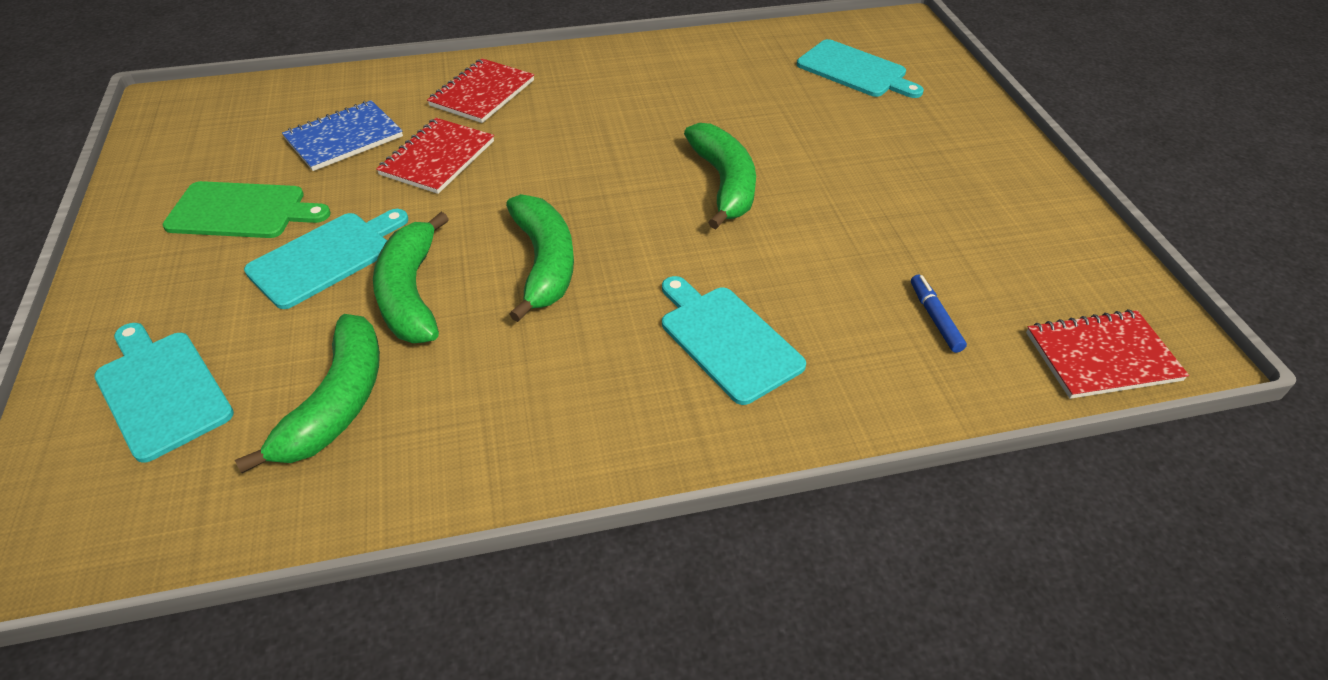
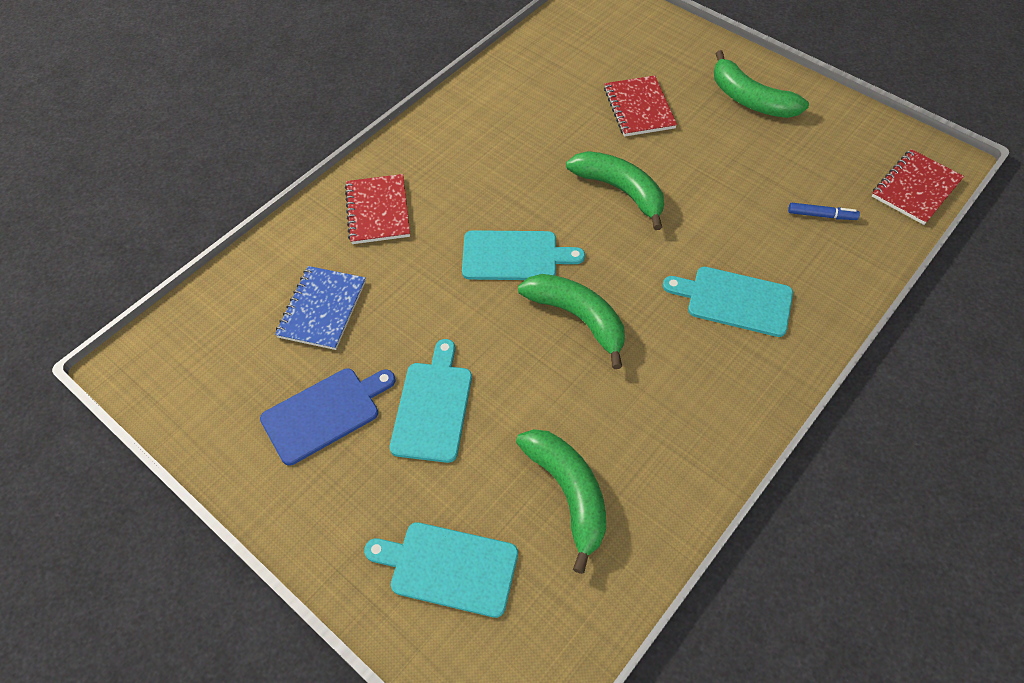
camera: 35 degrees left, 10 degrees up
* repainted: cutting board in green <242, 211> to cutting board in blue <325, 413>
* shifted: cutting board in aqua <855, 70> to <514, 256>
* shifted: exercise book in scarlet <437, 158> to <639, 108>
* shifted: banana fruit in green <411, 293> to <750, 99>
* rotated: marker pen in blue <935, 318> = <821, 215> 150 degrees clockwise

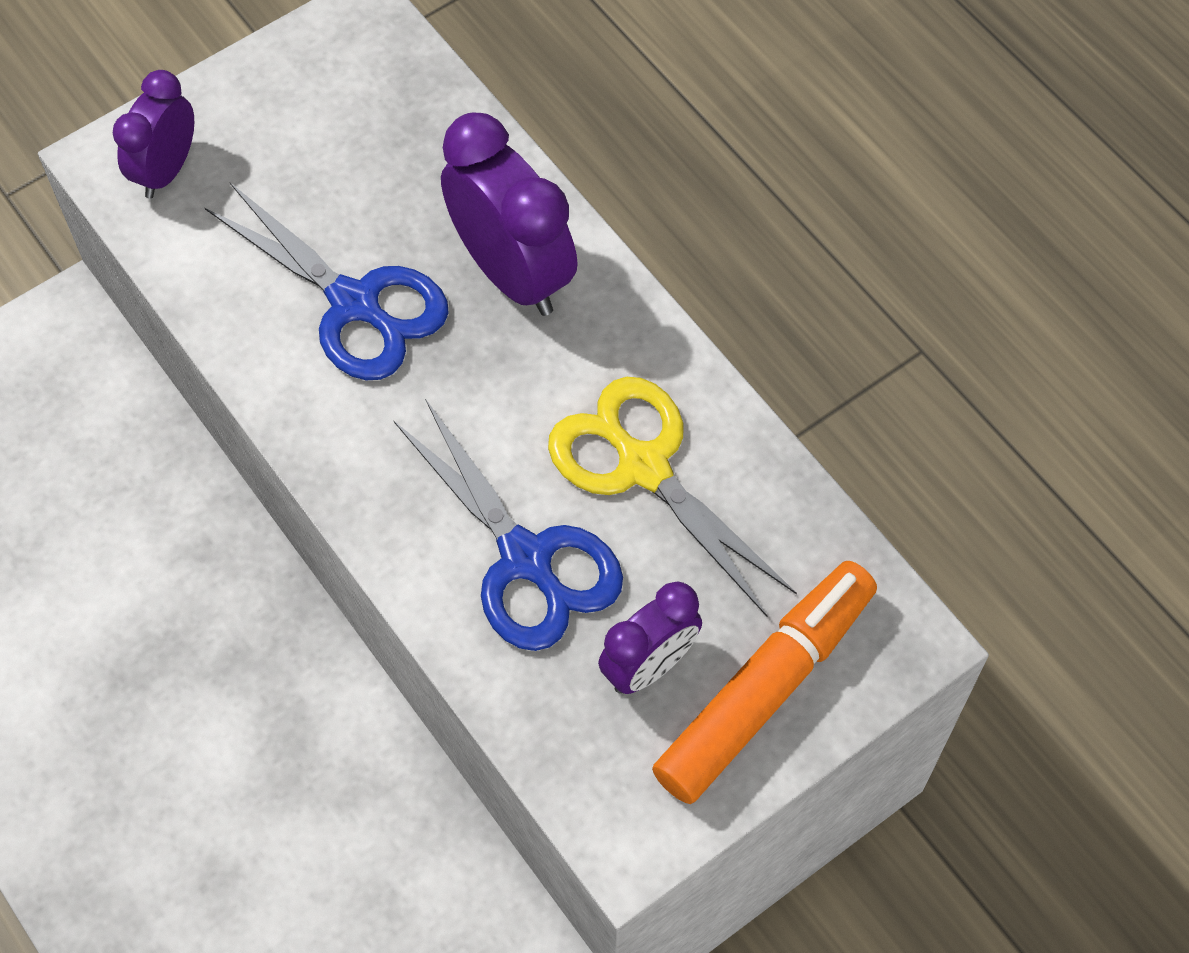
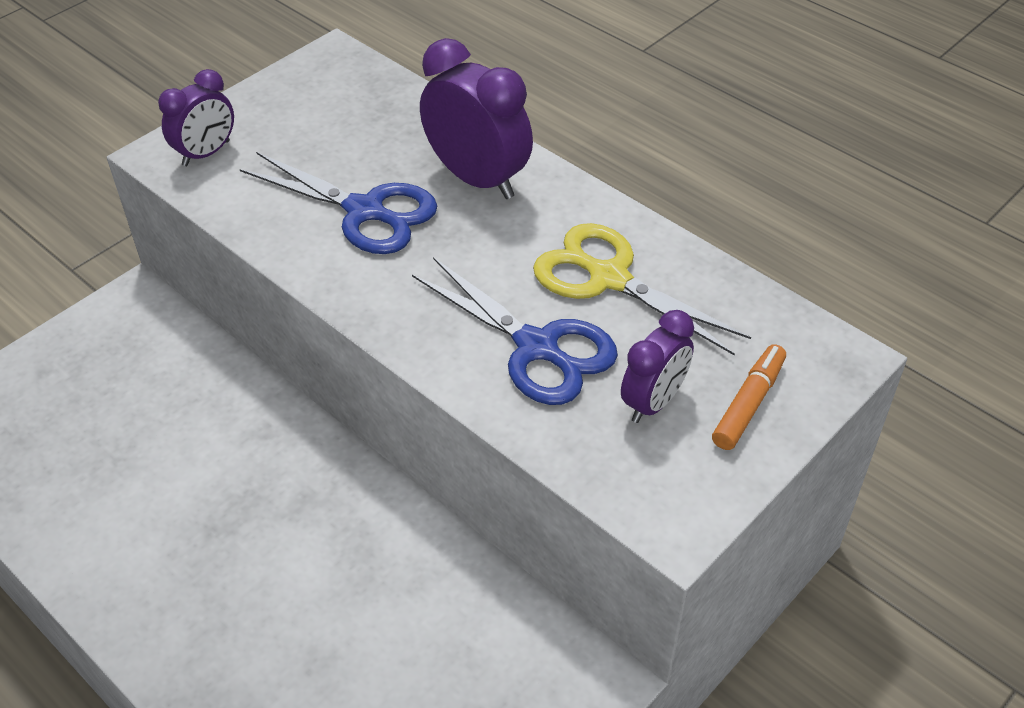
camera: 10 degrees left, 15 degrees down
* rotated: clock in violet <166, 170> = <206, 153> 150 degrees counterclockwise
* scaled: marker pen in bright orange <765, 689> = <748, 404> x0.57

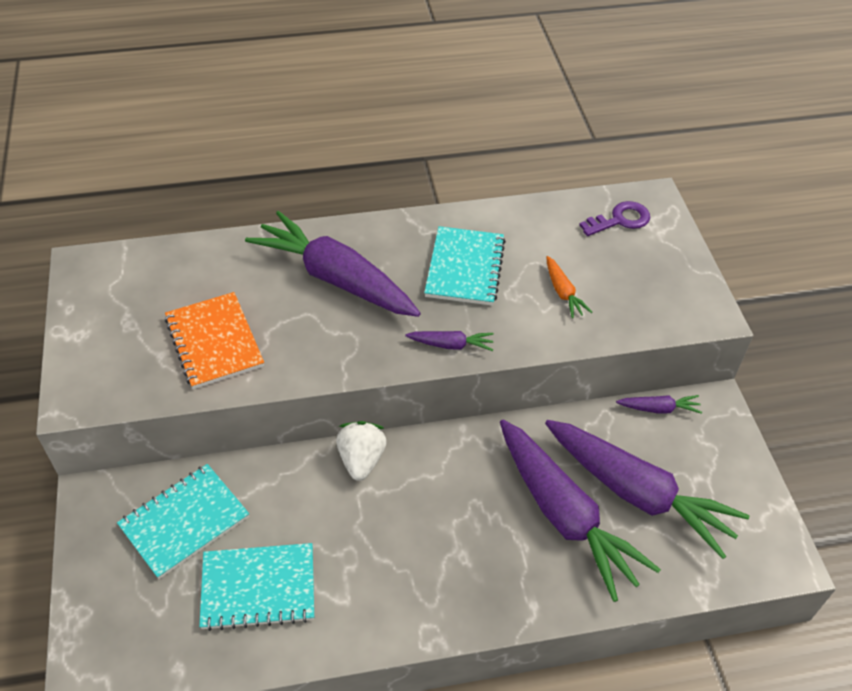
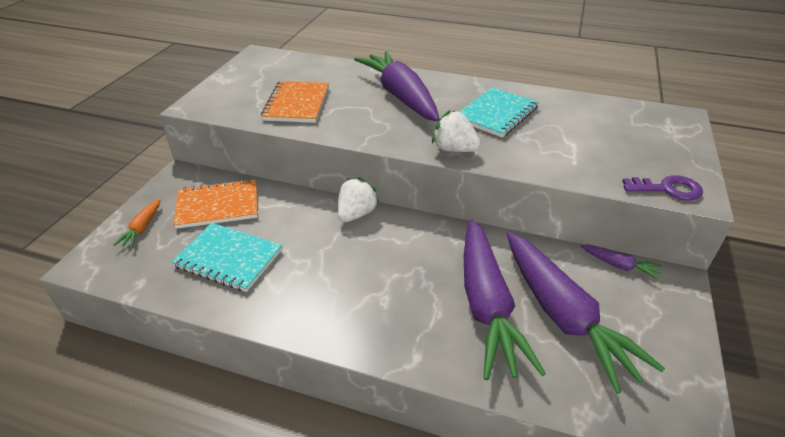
camera: 30 degrees right, 10 degrees down
* shifted: root vegetable in bright orange <563, 293> to <142, 228>
* repainted: exercise book in aqua <184, 522> to exercise book in bright orange <218, 206>
* swapped: root vegetable in violet <451, 345> to berry in white <454, 149>
* shifted: door key in violet <620, 220> to <667, 189>

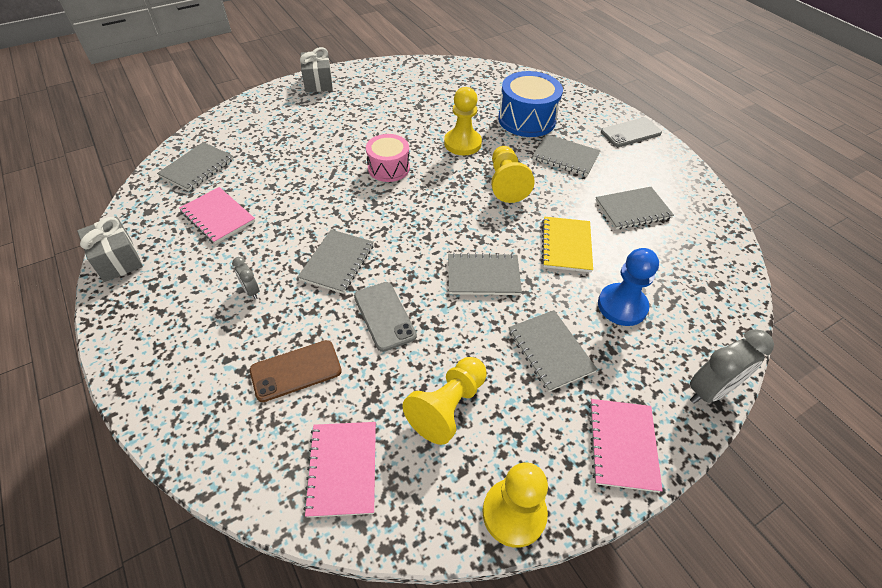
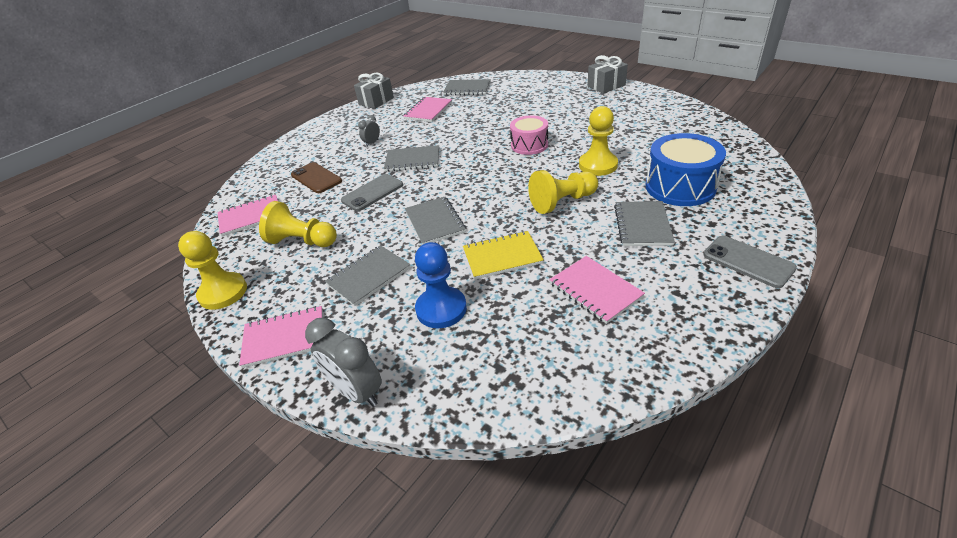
camera: 75 degrees right, 10 degrees down
* repainted: exercise book in gray <633, 209> to exercise book in rosy <595, 290>

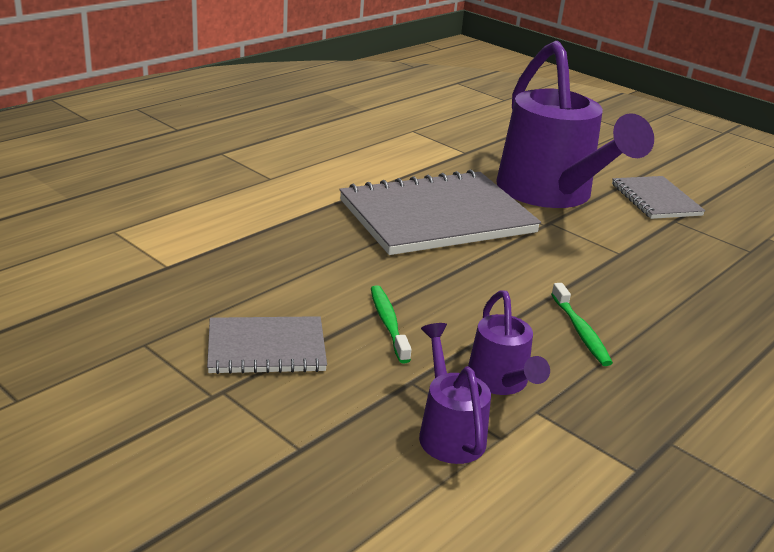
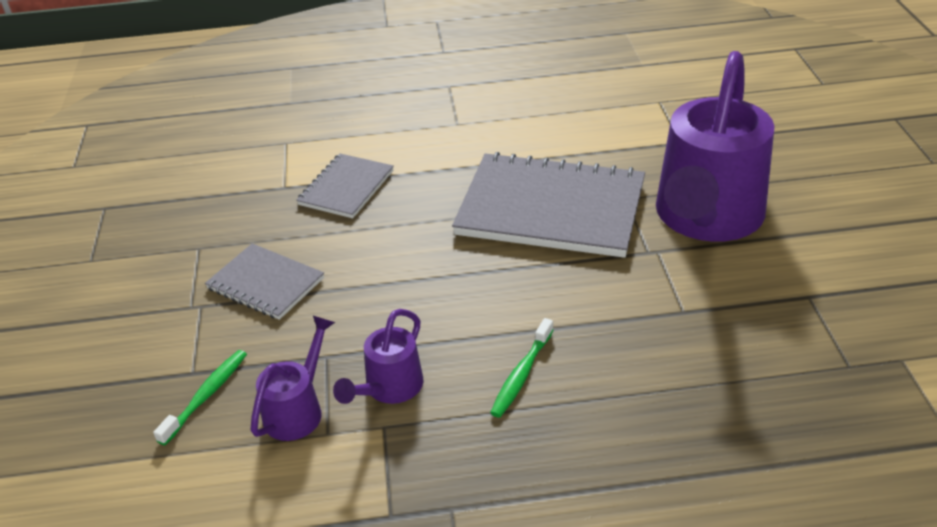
camera: 45 degrees right, 10 degrees up
* shifted: toothbrush in green <388, 323> to <206, 396>
* shifted: exercise book in gray <655, 200> to <346, 188>

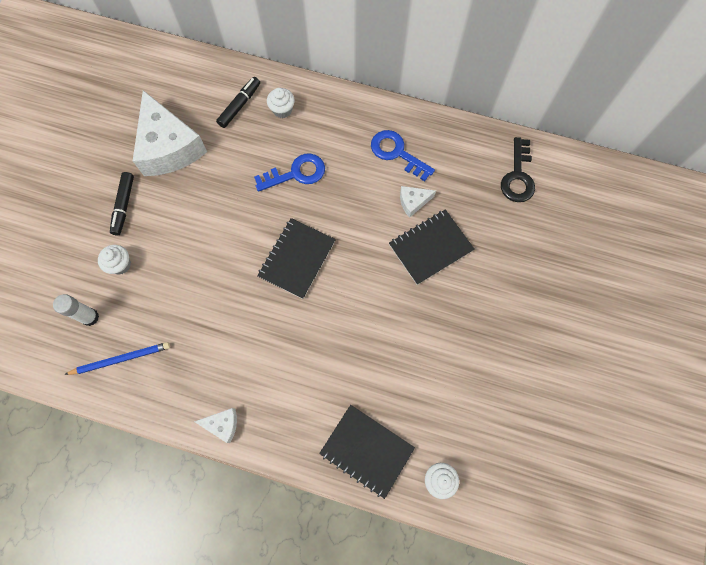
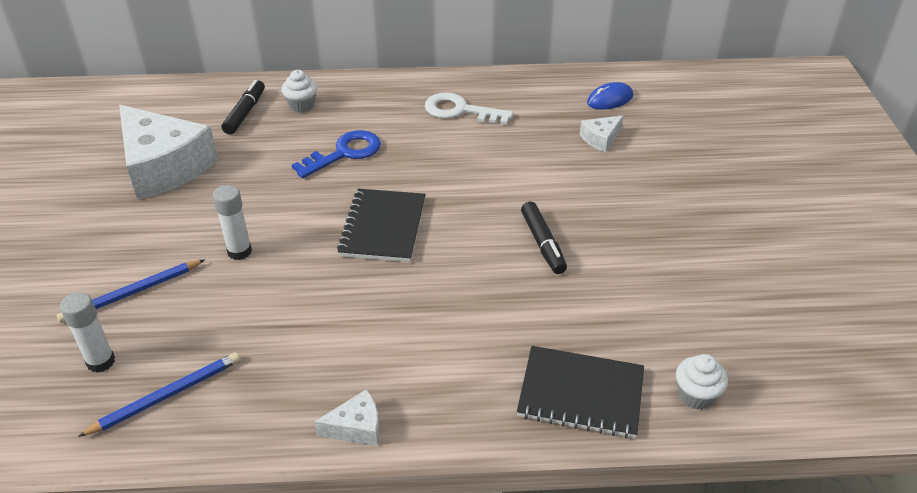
camera: 20 degrees left, 30 degrees down
* swapped: muffin in white <120, 265> to pencil in blue <131, 293>
* new: glue stick in white <239, 251>
* repainted: door key in blue <397, 153> to door key in white <460, 110>
* shifted: marker pen in black <124, 206> to <542, 243>
* shifted: piece of cheese in white <413, 202> to <601, 139>
* swapped: door key in black <517, 176> to PC mouse in blue <610, 99>
* gone: exercise book in black <430, 247>

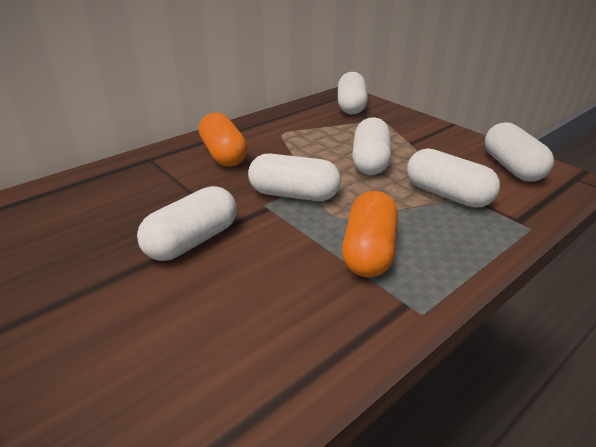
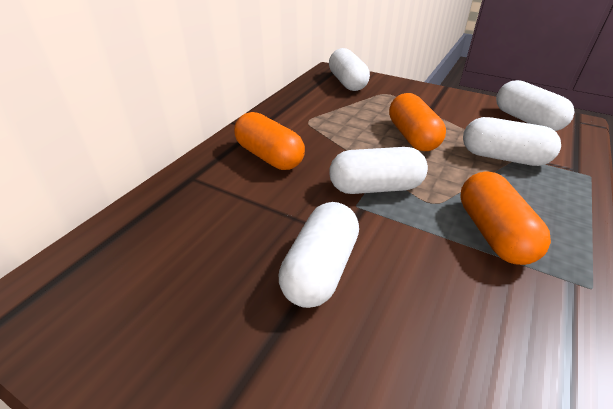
camera: 20 degrees left, 5 degrees up
* repainted: pill in white <370, 161> to pill in bright orange <412, 137>

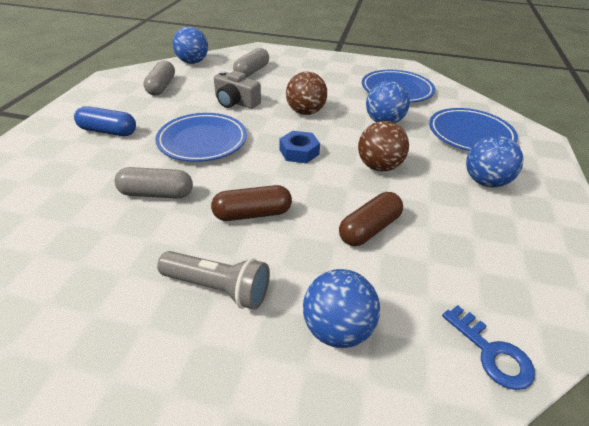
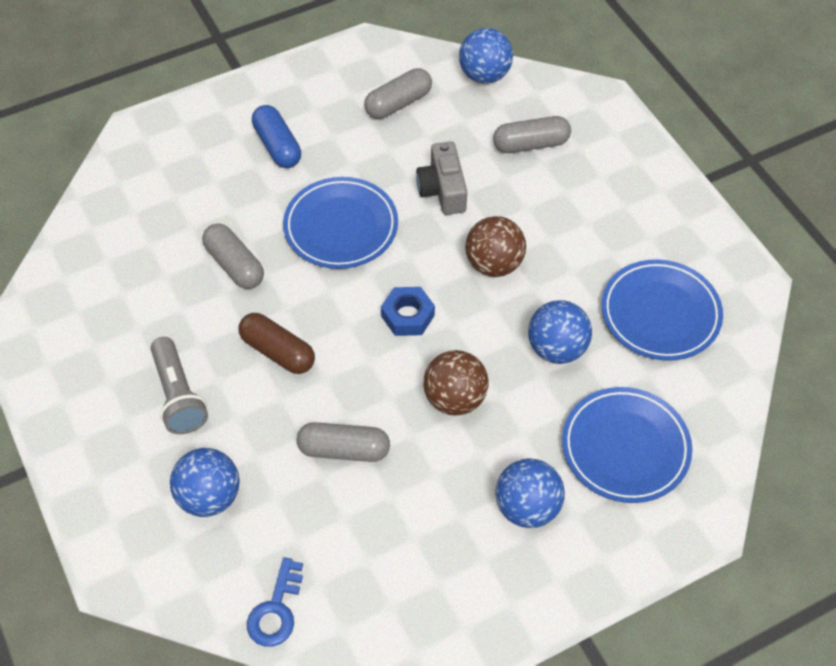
camera: 50 degrees right, 15 degrees up
* repainted: pill in russet <369, 229> to pill in gray <344, 450>

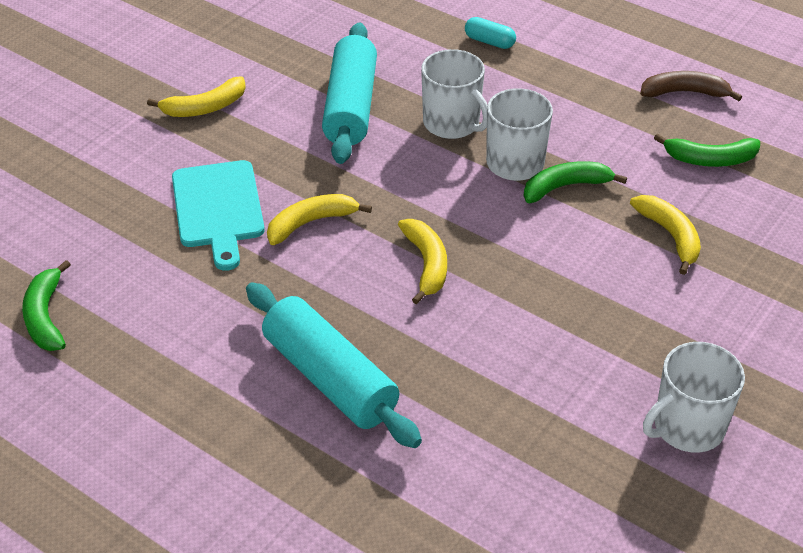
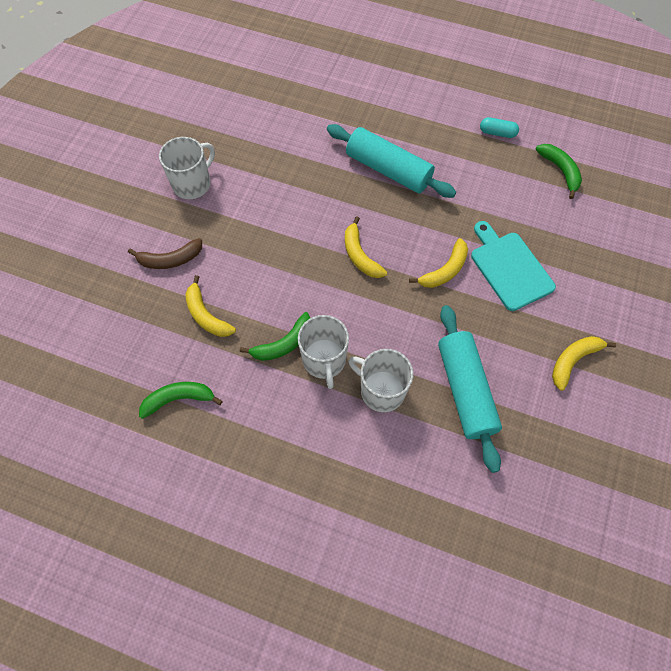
camera: 165 degrees right, 20 degrees up
* shifted: banana fruit in russet <684, 93> to <170, 259>
* shifted: pill in aqua <489, 42> to <497, 133>

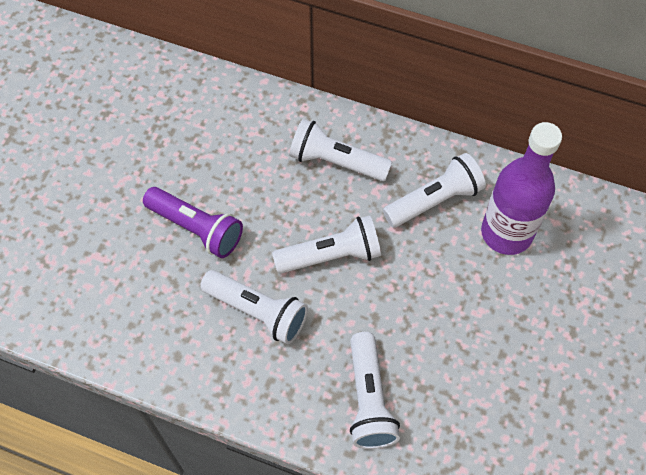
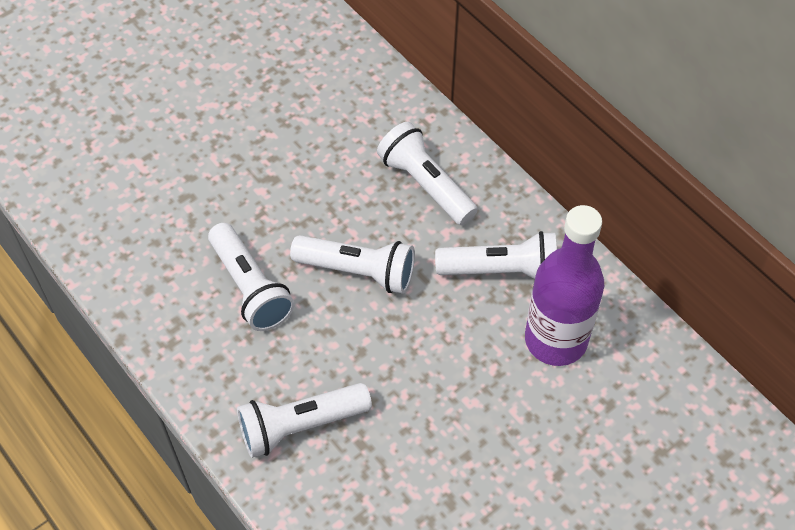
camera: 30 degrees right, 5 degrees down
* rotated: pocket torch in white <369, 399> = <300, 426> 45 degrees clockwise
* gone: pocket torch in violet <196, 228>

